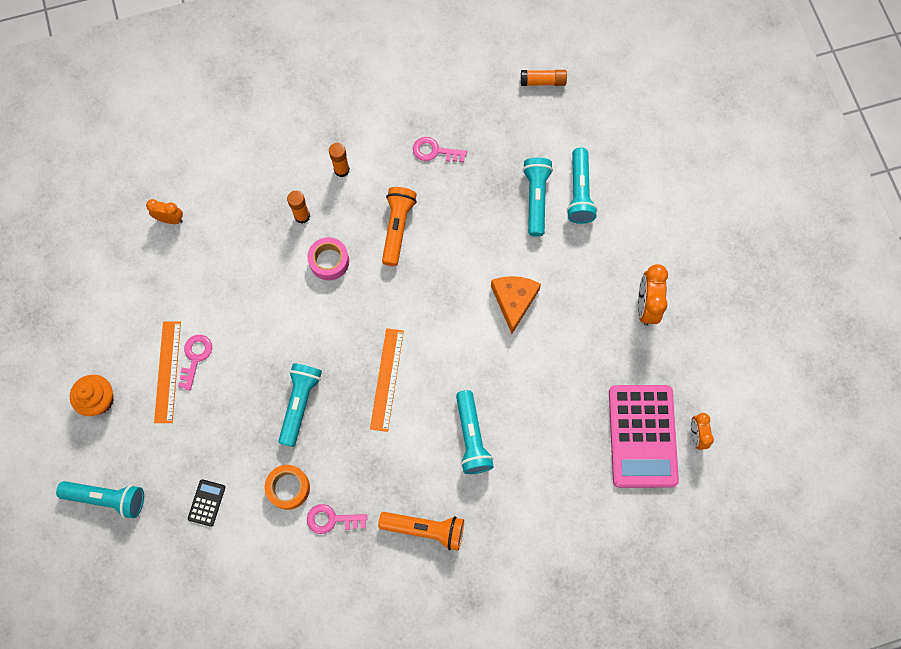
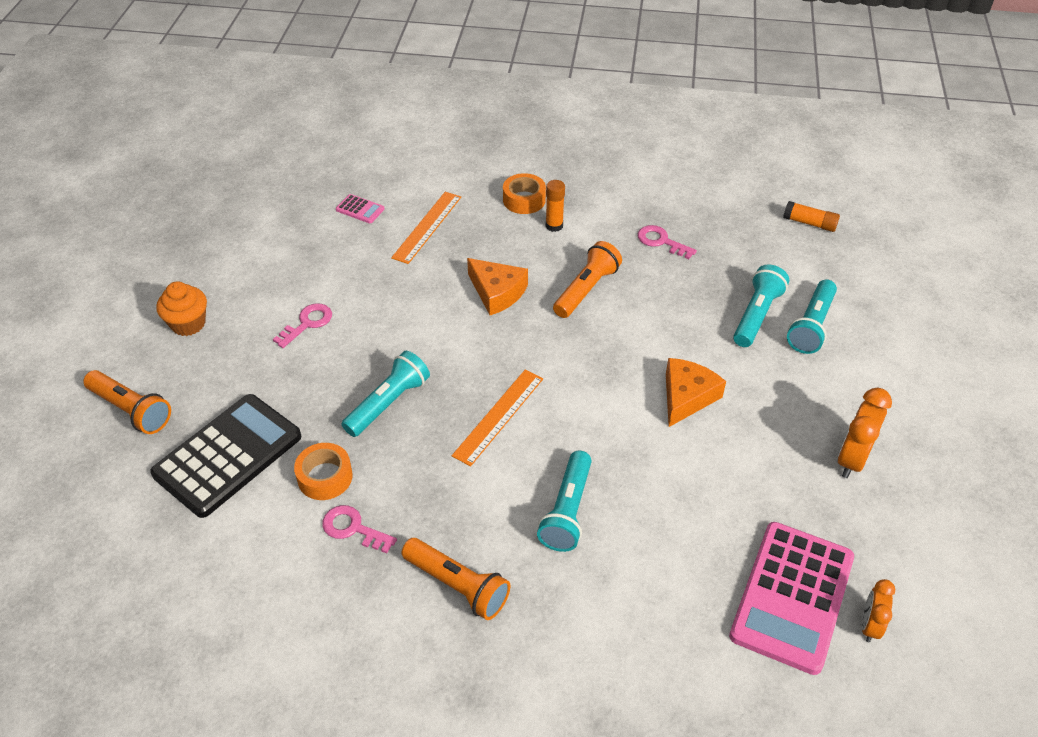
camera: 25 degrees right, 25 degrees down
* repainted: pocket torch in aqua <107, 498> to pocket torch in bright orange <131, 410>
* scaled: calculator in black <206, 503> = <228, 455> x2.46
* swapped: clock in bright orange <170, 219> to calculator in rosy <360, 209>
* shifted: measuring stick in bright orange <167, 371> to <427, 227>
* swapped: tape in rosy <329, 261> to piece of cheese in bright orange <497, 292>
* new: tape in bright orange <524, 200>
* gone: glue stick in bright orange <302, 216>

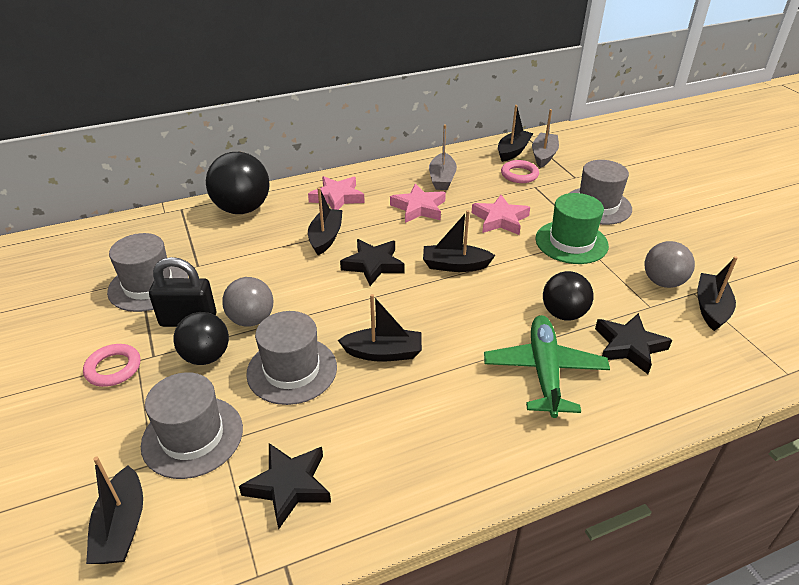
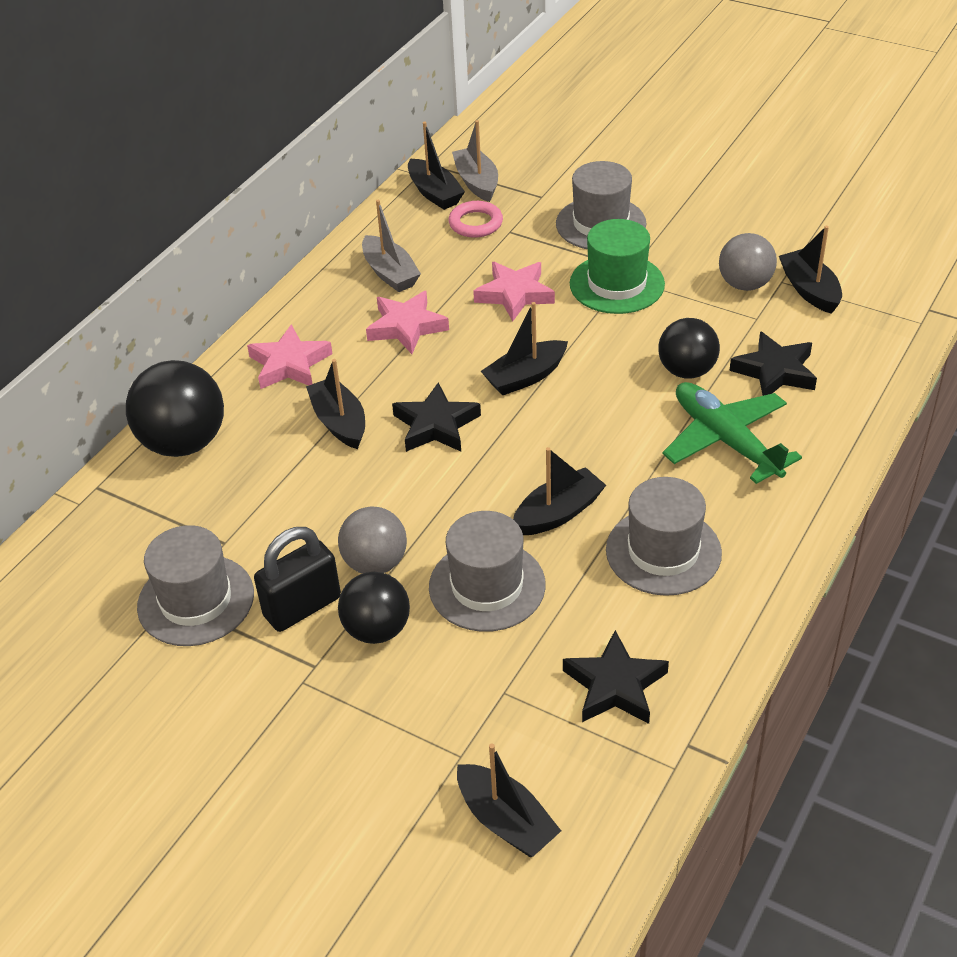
camera: 35 degrees left, 5 degrees up
* rotated: toy boat in black <513, 151> = <434, 193> 150 degrees clockwise
* shifted: tall hat in gray <192, 436> to <663, 551>
* gone: hoop in rosy <113, 368>

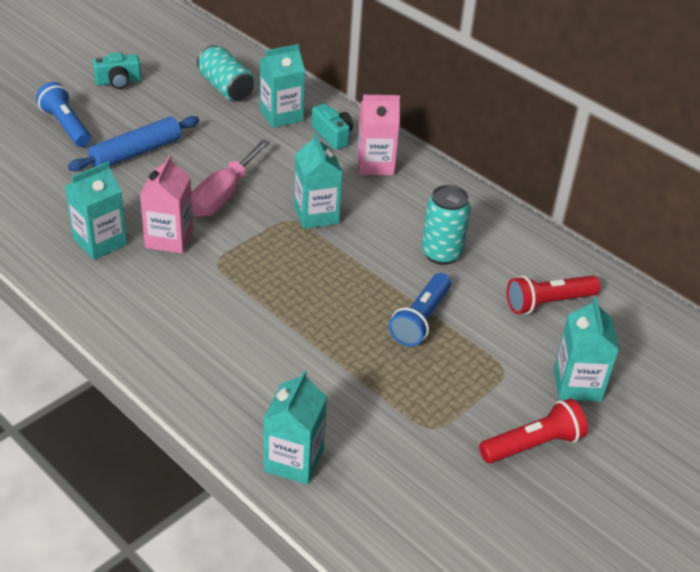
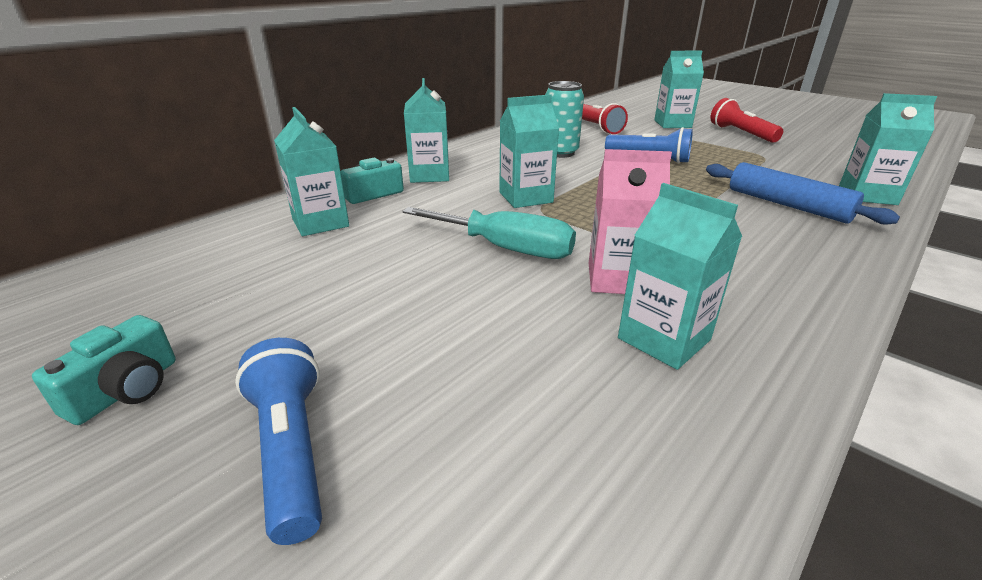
camera: 90 degrees left, 10 degrees down
* rotated: camera in aqua <118, 82> = <126, 390> 45 degrees clockwise
* rotated: pocket torch in blue <66, 126> = <291, 450> 105 degrees clockwise
* repainted: hand screwdriver in rosy <223, 195> to hand screwdriver in aqua <506, 248>
* repainted: milk carton in rosy <375, 164> to milk carton in aqua <429, 175>
* shifted: rolling pin in blue <136, 153> to <787, 205>
* gone: can in aqua <225, 88>

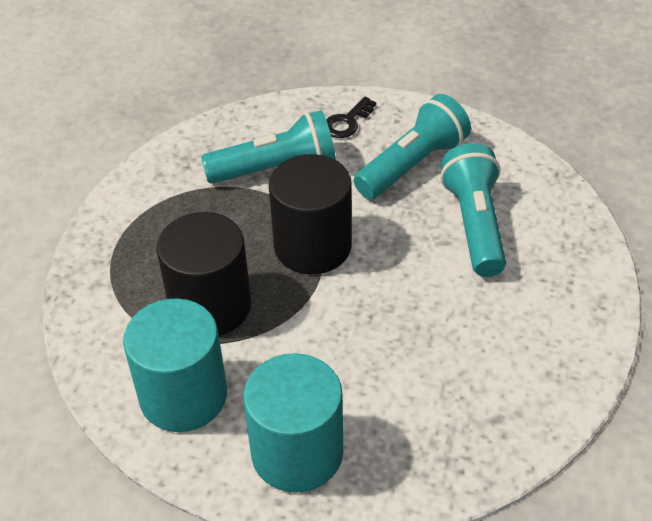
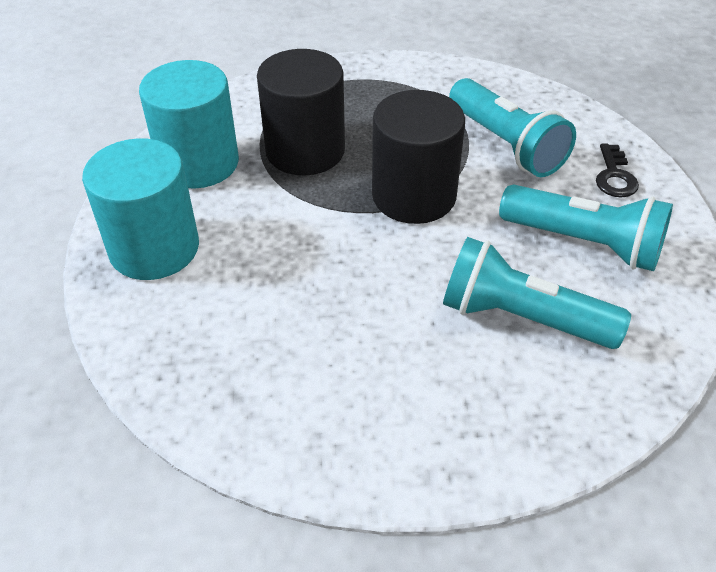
camera: 70 degrees right, 0 degrees up
* rotated: pocket torch in aqua <474, 224> = <522, 317> 135 degrees counterclockwise
* rotated: door key in black <347, 122> = <614, 176> 105 degrees counterclockwise

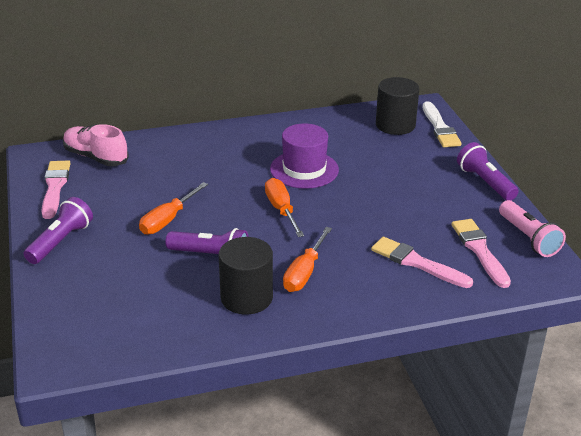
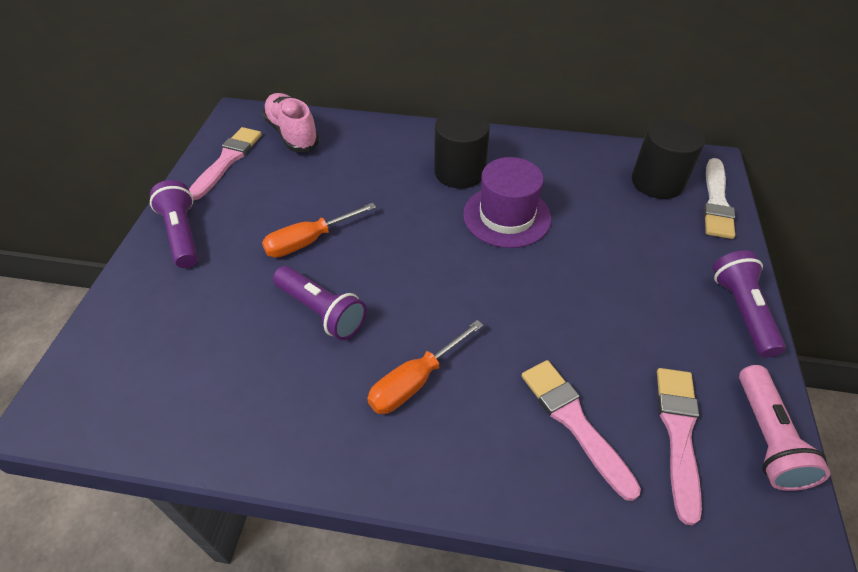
camera: 25 degrees right, 15 degrees up
* rotated: pocket torch in violet <60, 241> = <182, 234> 75 degrees counterclockwise
* shifted: solid cylinder in black <246, 297> to <459, 172>
* gone: hand screwdriver in bright orange <281, 210>

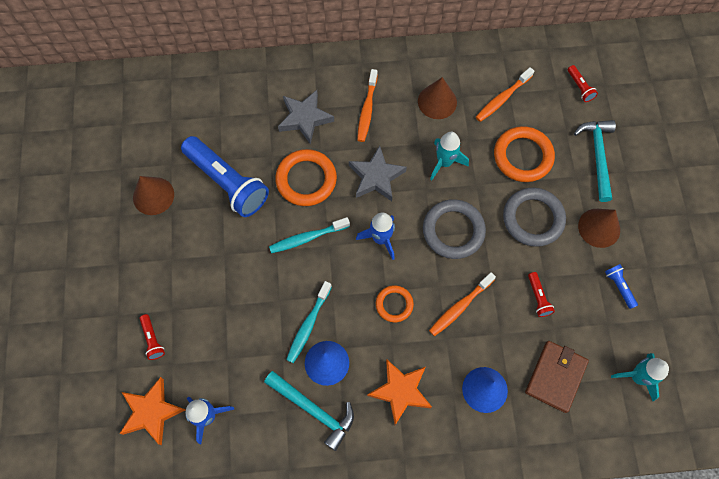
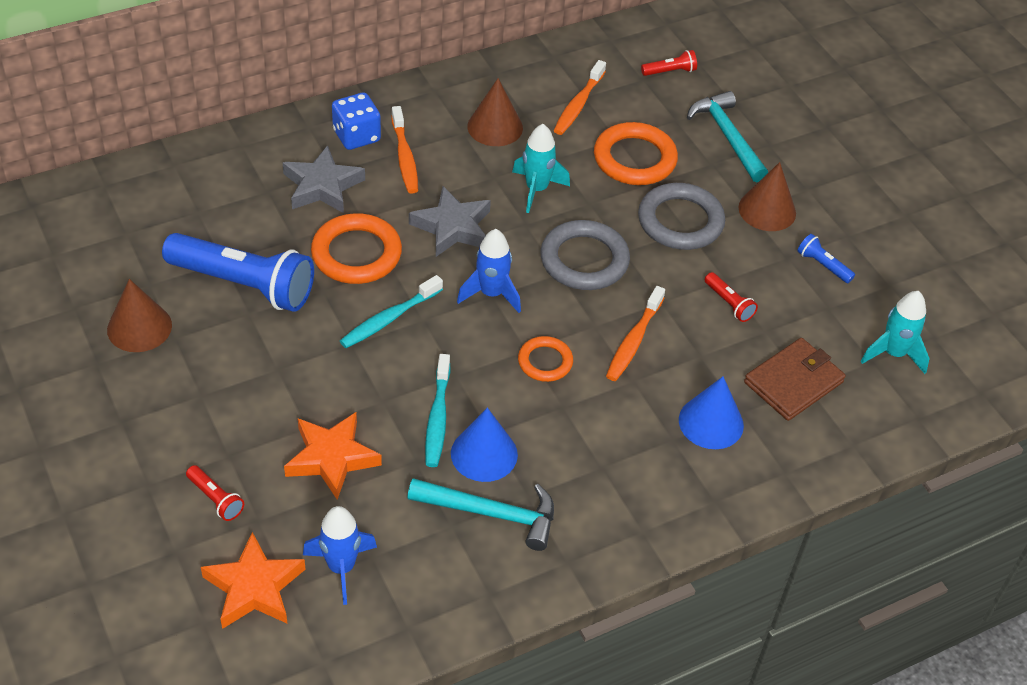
camera: 25 degrees left, 20 degrees down
* shifted: five-pointed star in bright orange <400, 391> to <332, 458>
* new: game die in blue <356, 136>
* rotated: pocket torch in scarlet <580, 87> = <670, 71> 60 degrees counterclockwise
* rotated: wallet in russet <555, 376> = <793, 382> 45 degrees clockwise

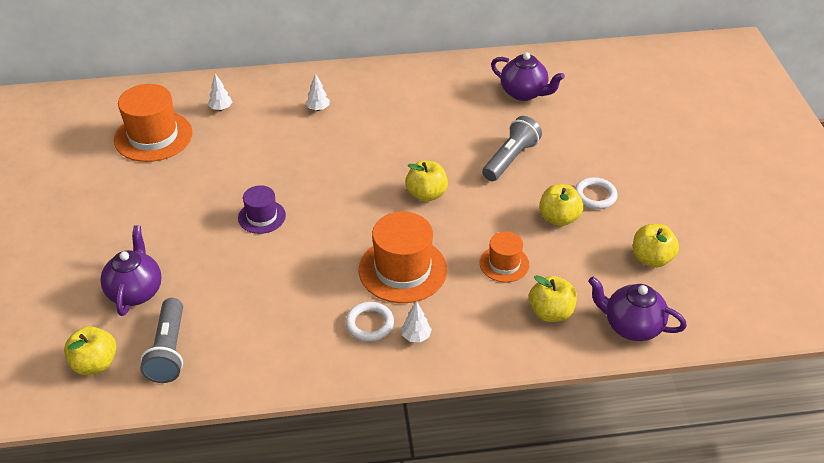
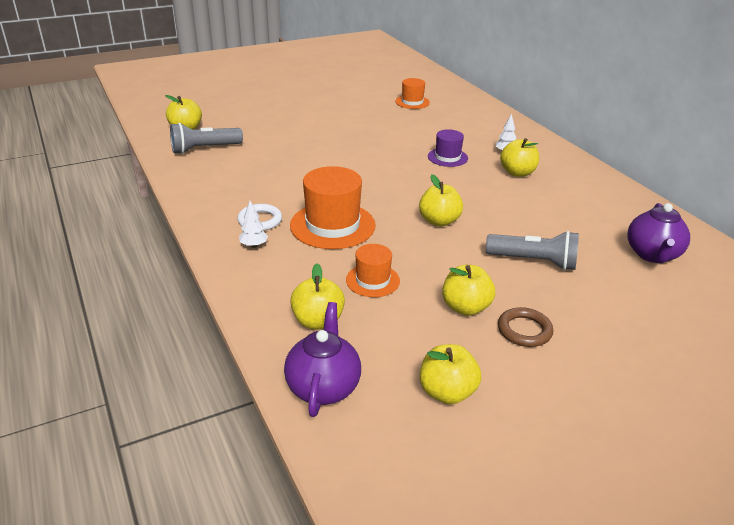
camera: 70 degrees right, 10 degrees down
* scaled: tall hat in bright orange <153, 136> = <412, 102> x0.56
* shifted: tall hat in violet <262, 217> to <447, 157>
* repainted: hoop in white <595, 196> to hoop in russet <524, 330>
* new: toy apple in yellow <517, 173>
* gone: china teapot in violet <135, 291>
* gone: tree in white <221, 108>

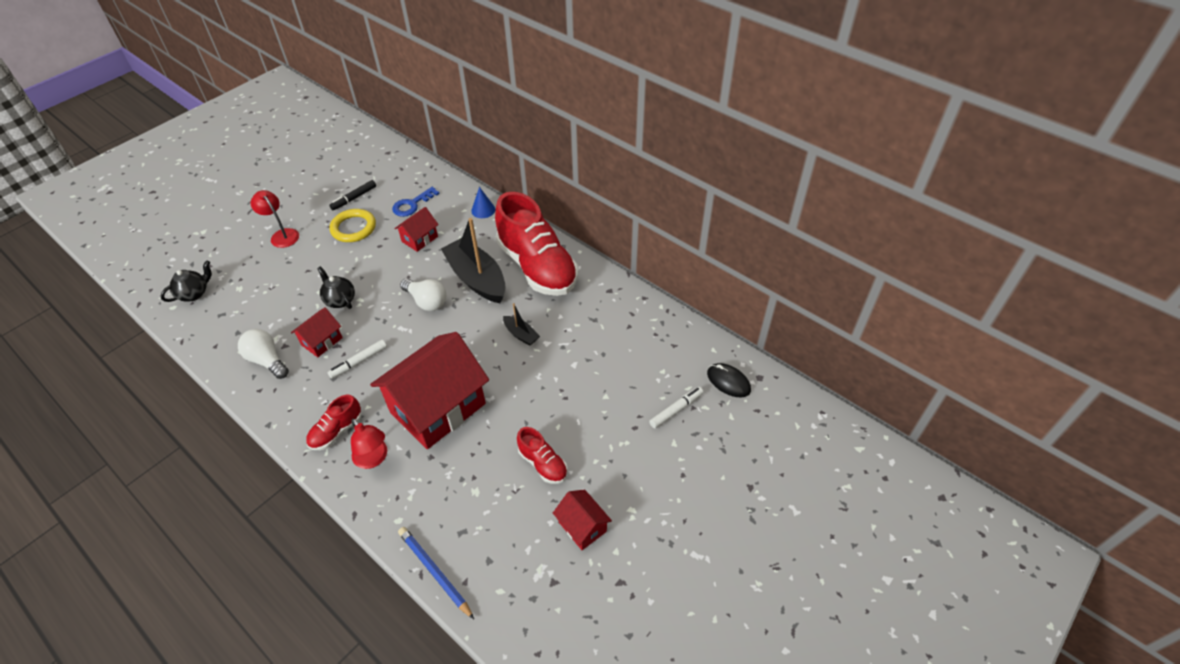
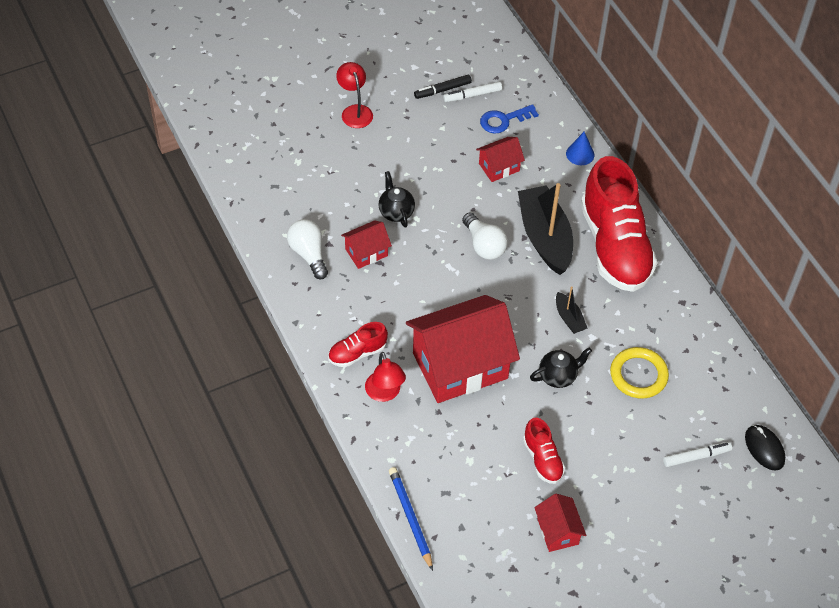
camera: 20 degrees right, 5 degrees up
* shifted: marker pen in white <359, 362> to <472, 95>
* shifted: china teapot in black <194, 294> to <558, 376>
* shifted: hoop in yellow <353, 228> to <638, 375>

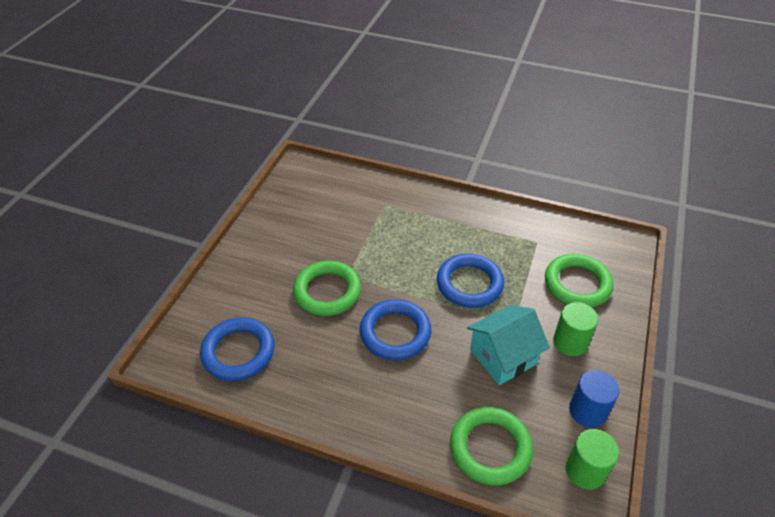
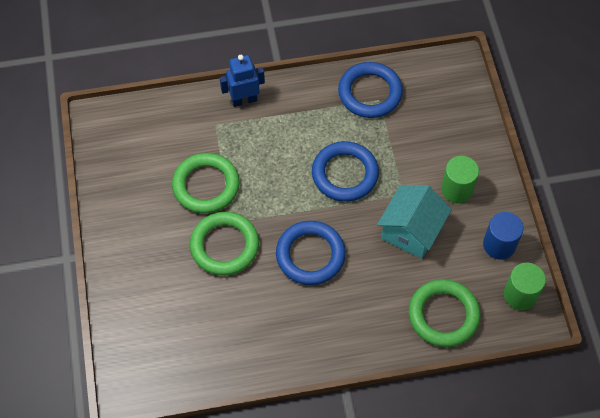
camera: 30 degrees left, 15 degrees up
* shifted: hoop in green <577, 284> to <206, 186>
* new: robot in blue <244, 100>
* shifted: hoop in blue <238, 352> to <370, 93>

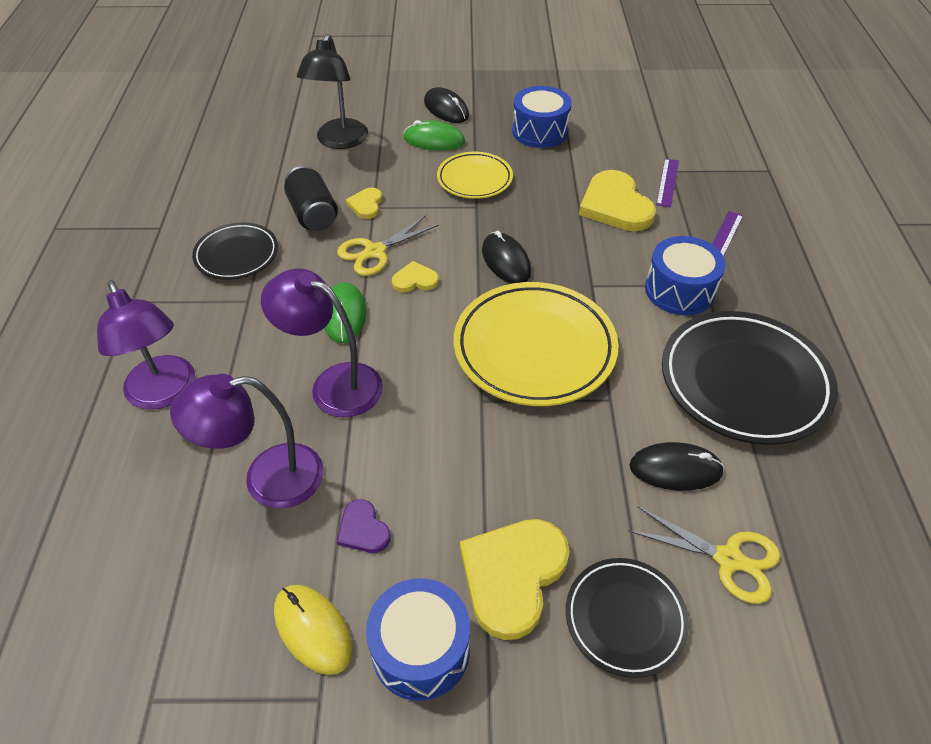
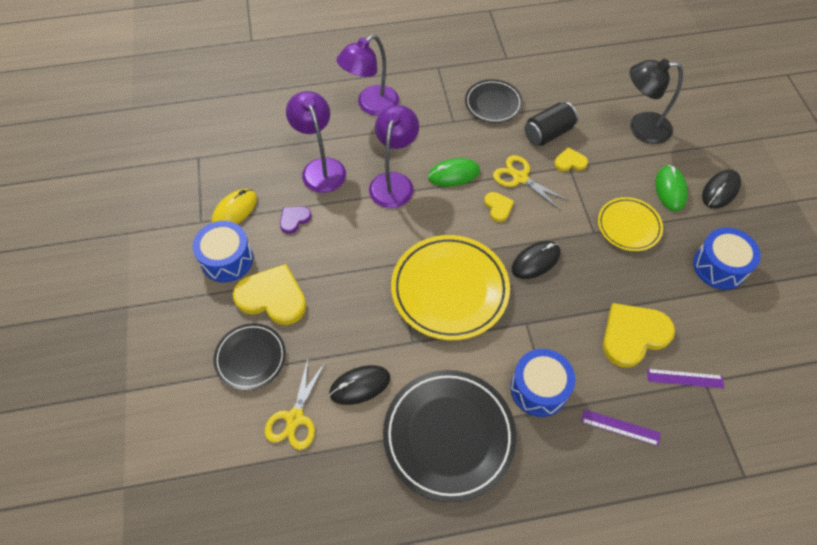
camera: 80 degrees right, 10 degrees up
* rotated: PC mouse in black <675, 469> = <360, 386> 75 degrees clockwise

